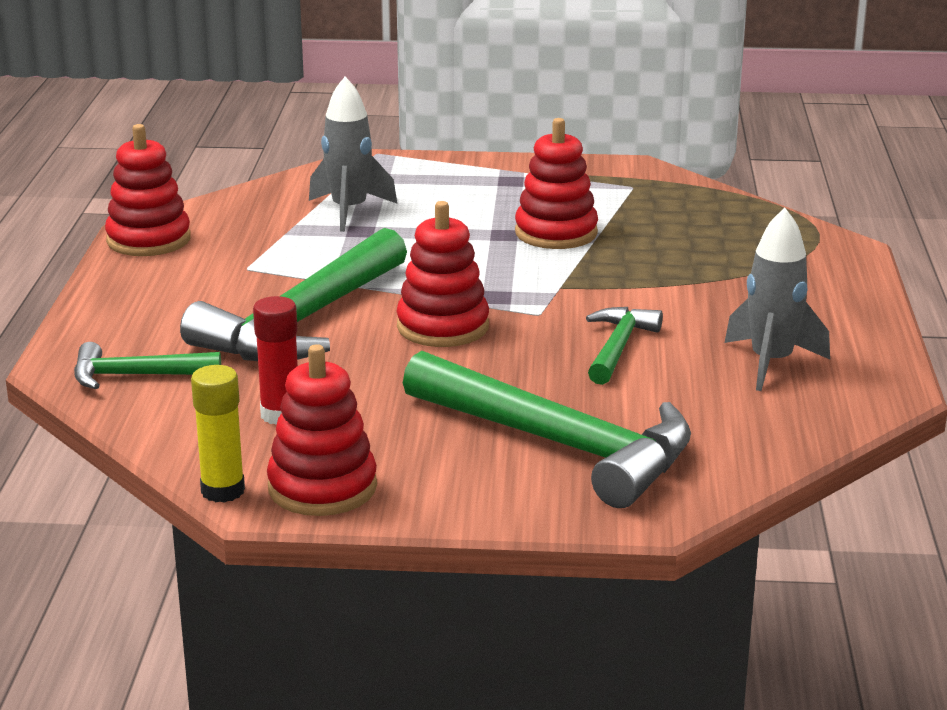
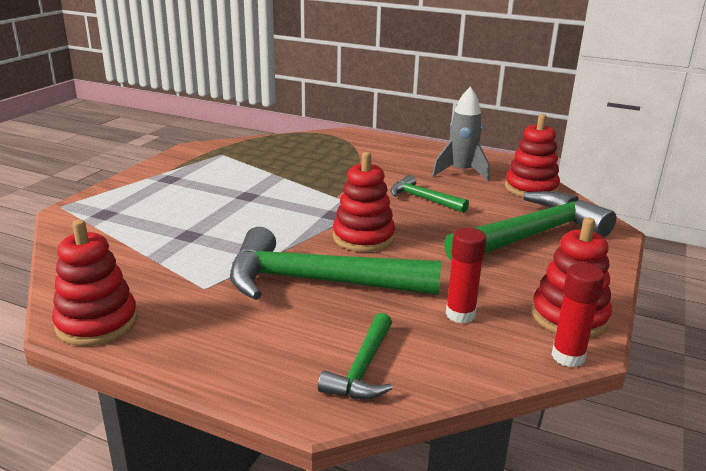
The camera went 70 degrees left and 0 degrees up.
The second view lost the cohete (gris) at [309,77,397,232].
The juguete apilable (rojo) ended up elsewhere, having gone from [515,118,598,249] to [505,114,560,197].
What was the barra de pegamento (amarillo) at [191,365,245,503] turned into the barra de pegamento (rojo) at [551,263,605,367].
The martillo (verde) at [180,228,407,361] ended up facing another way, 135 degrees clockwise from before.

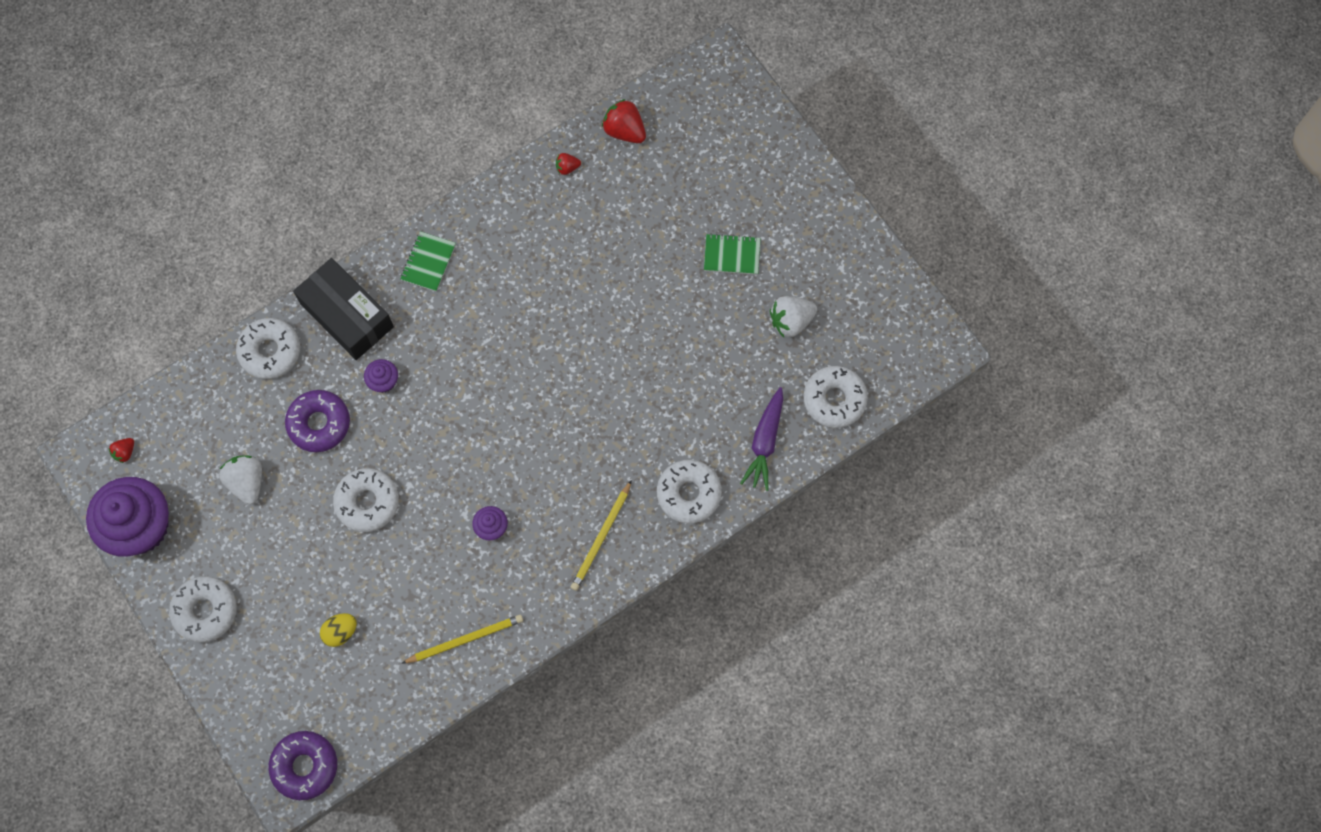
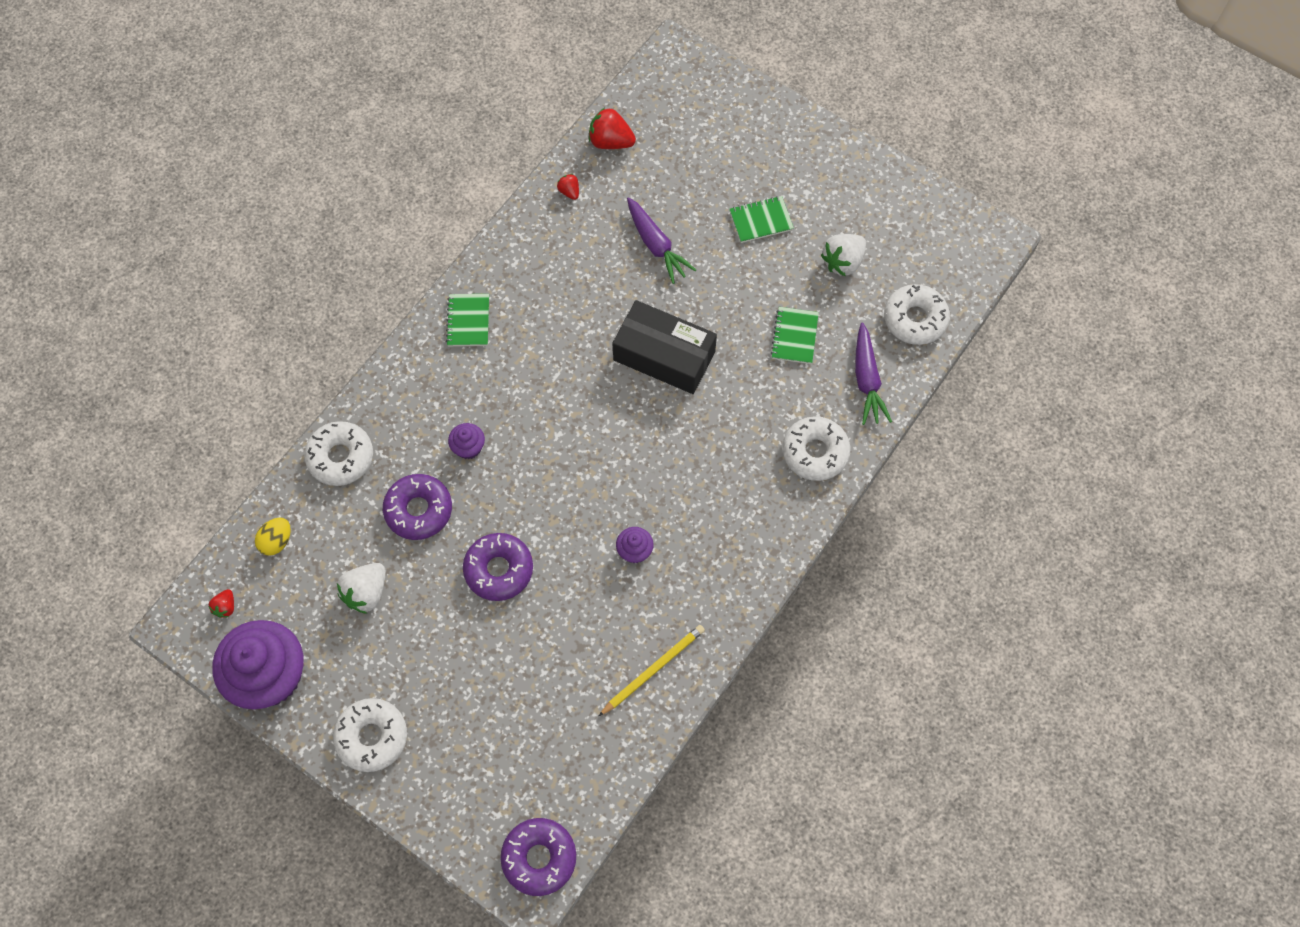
The camera went 20 degrees left and 5 degrees down.
The second view lost the lápiz (amarillo) at [571,480,632,591].
The second view gained the zanahoria (morado) at [627,197,696,284].
The second view gained the cuaderno (verde) at [771,307,819,364].
The caja (negro) ended up elsewhere, having gone from [293,258,394,360] to [612,300,717,394].
The huevo (amarillo) ended up elsewhere, having gone from [320,613,357,647] to [255,518,291,556].
What was the rosquilla (blanco) at [333,468,399,532] turned into the rosquilla (morado) at [463,533,533,601].
The fresa (blanco) at [219,456,262,505] ended up facing another way, 105 degrees counterclockwise from before.
The fresa (rojo) at [556,153,581,175] ended up facing another way, 90 degrees clockwise from before.

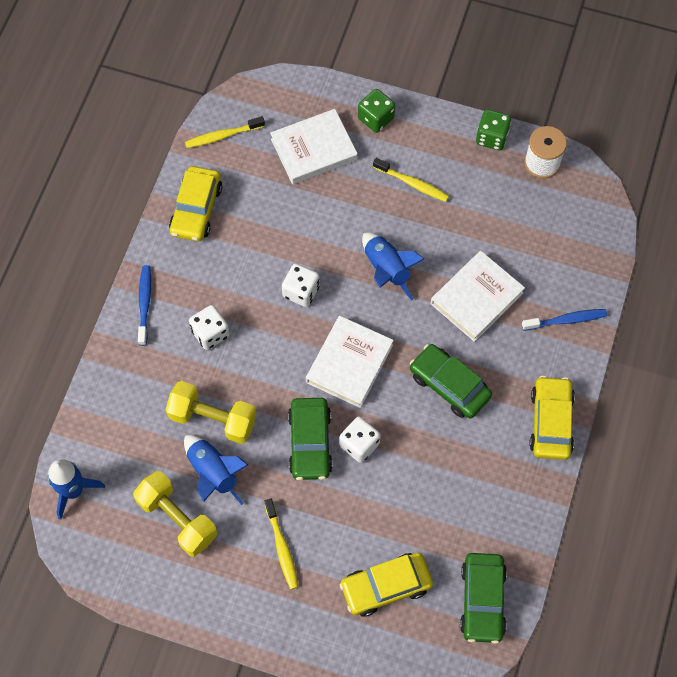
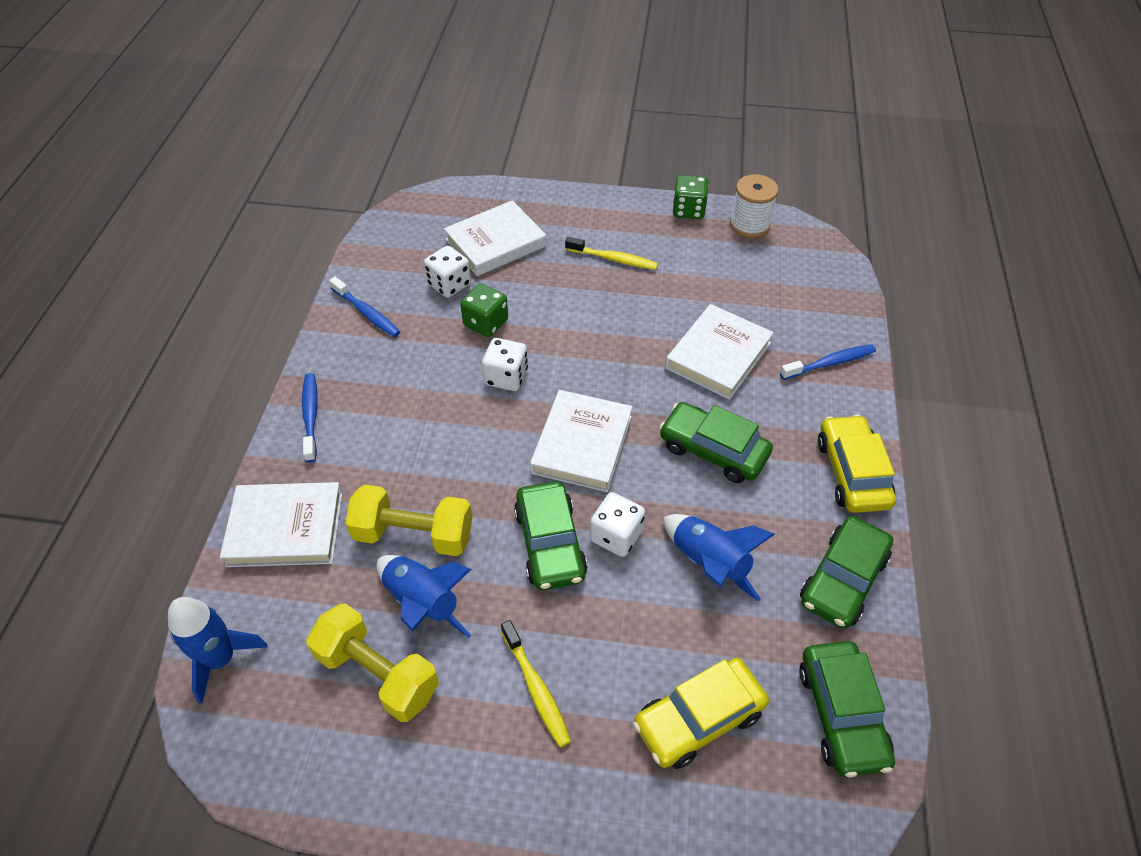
The camera went 10 degrees left and 15 degrees down.
The second view lost the cepillo de dientes (amarillo) at [185,116,265,148].
The second view gained the libro (blanco) at [220,482,343,567].
The second view gained the coche (verde) at [800,516,893,629].
The dado (blanco) ended up elsewhere, having gone from [189,305,230,350] to [424,246,471,298].
The dado (verde) ended up elsewhere, having gone from [358,89,395,133] to [460,284,508,337].
The cohete (azul) ended up elsewhere, having gone from [362,232,424,301] to [663,514,775,601].
Where the coche (amarillo) stood at [169,166,222,241], the cepillo de dientes (azul) came to stand at [329,277,400,337].

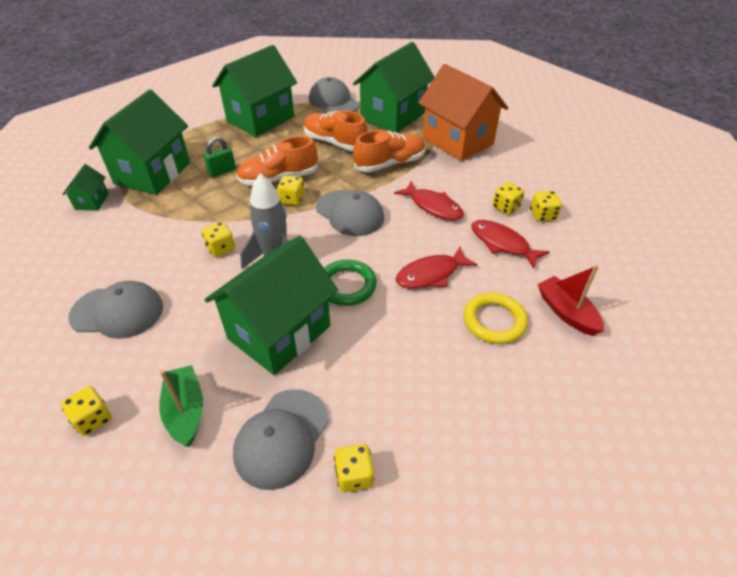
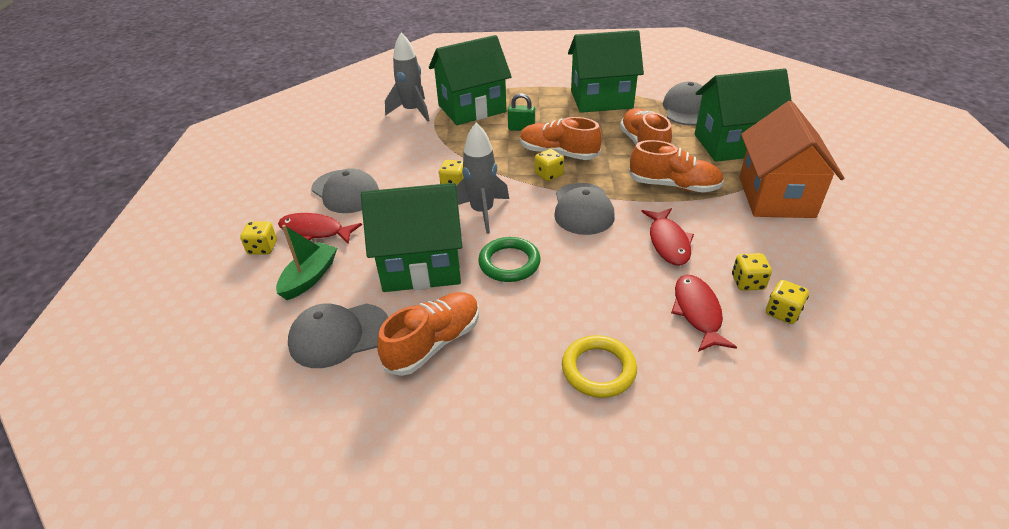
The camera went 45 degrees right and 5 degrees down.
The second view lost the dado (amarillo) at [334,444,374,493].
The second view lost the barco (rojo) at [538,265,604,336].
The second view gained the zapato (naranja) at [377,292,479,376].
The pez (rojo) ended up elsewhere, having gone from [396,247,478,288] to [278,213,362,244].
Where the casa (verde) stood at [62,164,109,211], the cohete (gris) came to stand at [385,33,430,122].

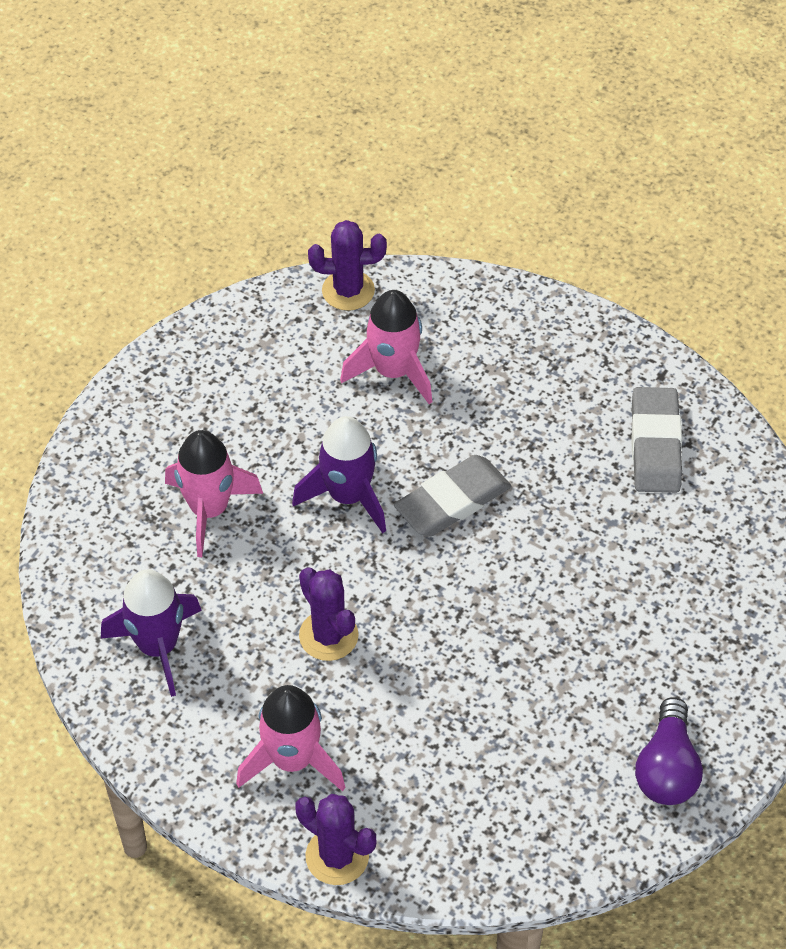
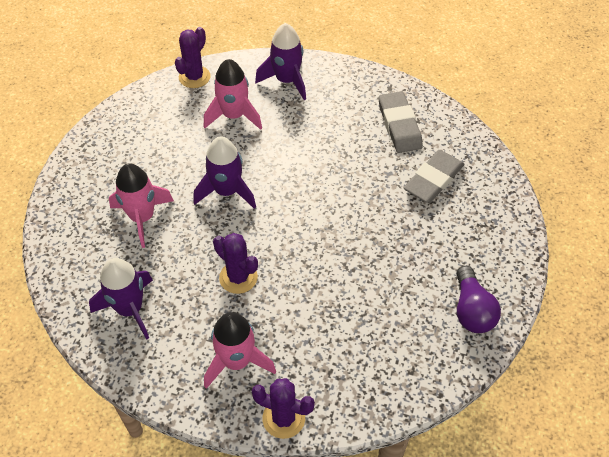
The camera went 15 degrees left and 0 degrees up.
The second view gained the cohete (morado) at [255,23,306,100].
The goma de borrar (gris) ended up elsewhere, having gone from [394,455,511,537] to [404,150,464,203].
The cactus (morado) at [308,220,387,311] ended up facing another way, 45 degrees counterclockwise from before.

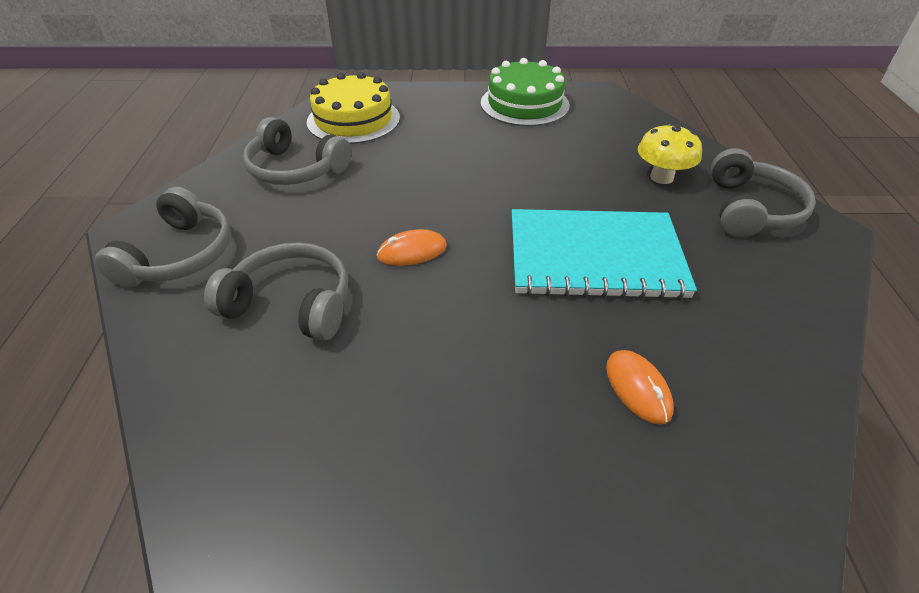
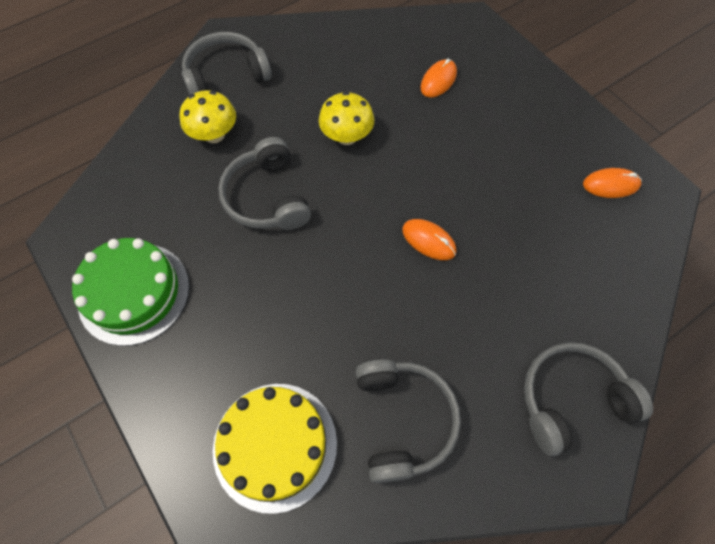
The camera went 125 degrees left and 20 degrees up.
The second view gained the ratón (naranja) at [583,168,642,198].
The auriculares (gris) ended up elsewhere, having gone from [204,242,348,341] to [218,137,311,230].
Where the cuaderno (turquesa) stood at [512,209,697,299], the seta (amarillo) came to stand at [319,92,374,145].

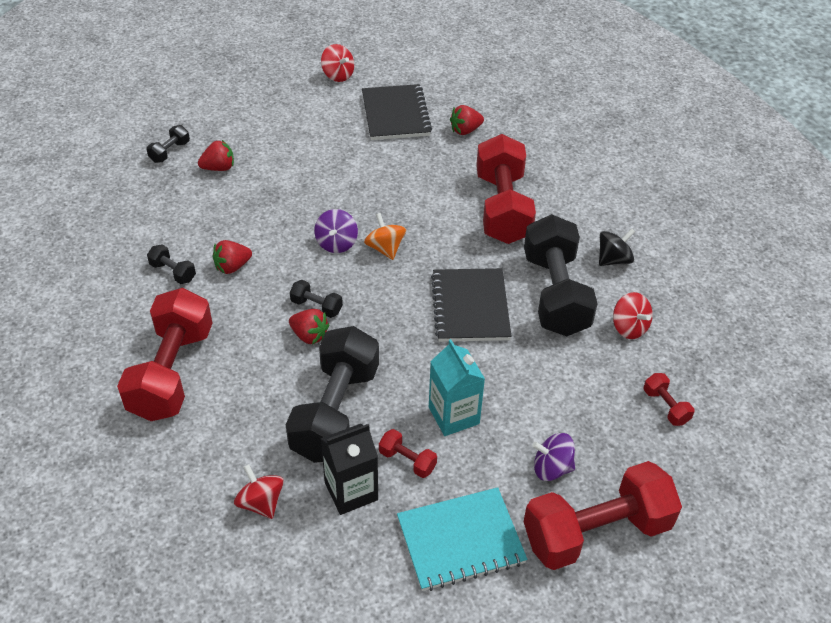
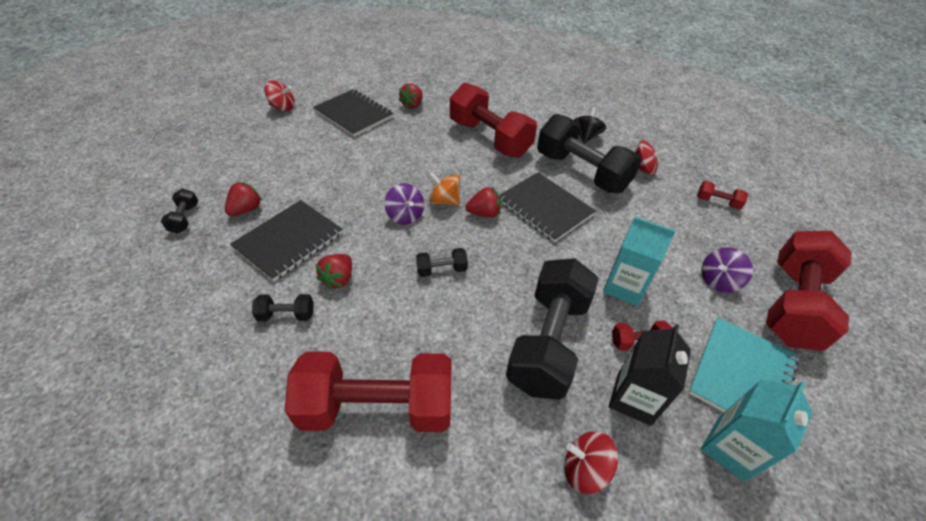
The camera went 40 degrees left and 0 degrees up.
The second view gained the cuaderno (negro) at [230,200,343,282].
The second view gained the cartón de leche (turquesa) at [701,380,813,482].
The fresa (rojo) ended up elsewhere, having gone from [289,309,330,344] to [466,187,501,217].
The mancuerna (rojo) at [117,288,212,421] ended up facing another way, 60 degrees counterclockwise from before.
The mancuerna (negro) at [286,326,379,463] ended up facing another way, 45 degrees clockwise from before.

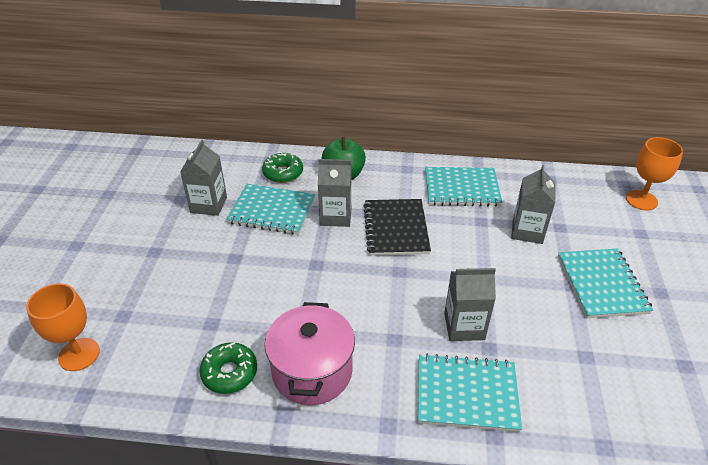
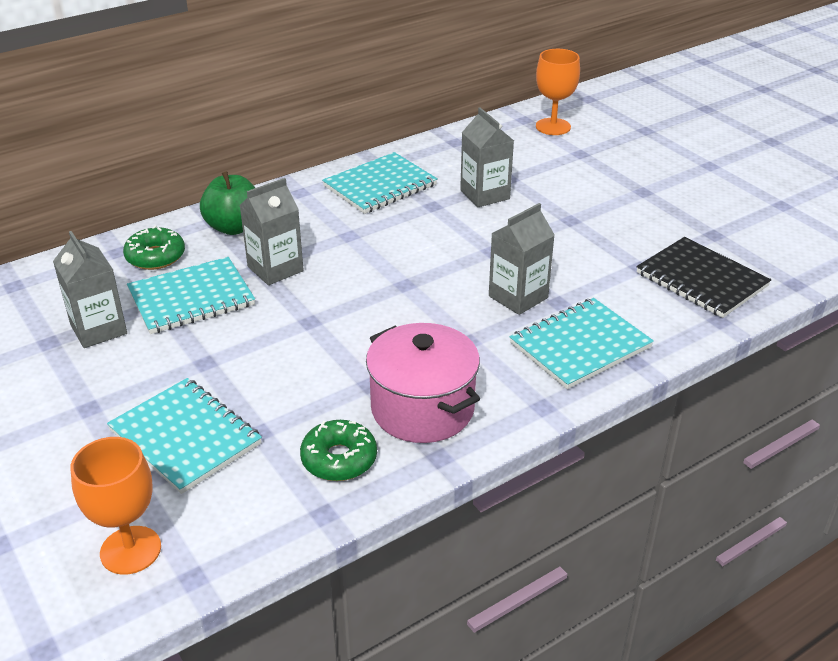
The camera went 40 degrees left and 5 degrees down.
The cuaderno (negro) ended up elsewhere, having gone from [363,199,431,256] to [636,237,771,318].
The cuaderno (turquesa) ended up elsewhere, having gone from [558,249,653,318] to [107,378,262,494].

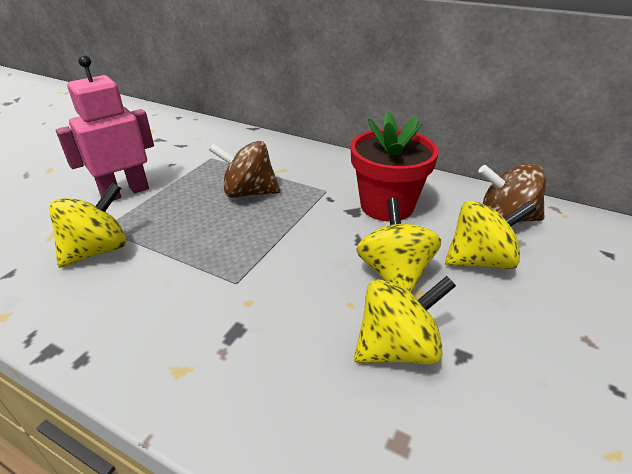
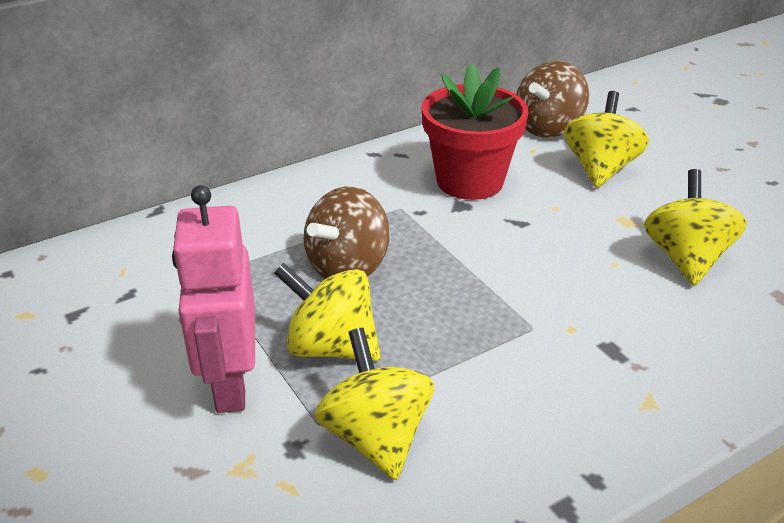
The camera went 60 degrees left and 0 degrees up.
The peonza (amarillo) ended up elsewhere, having gone from [356,198,441,293] to [274,263,381,361].

